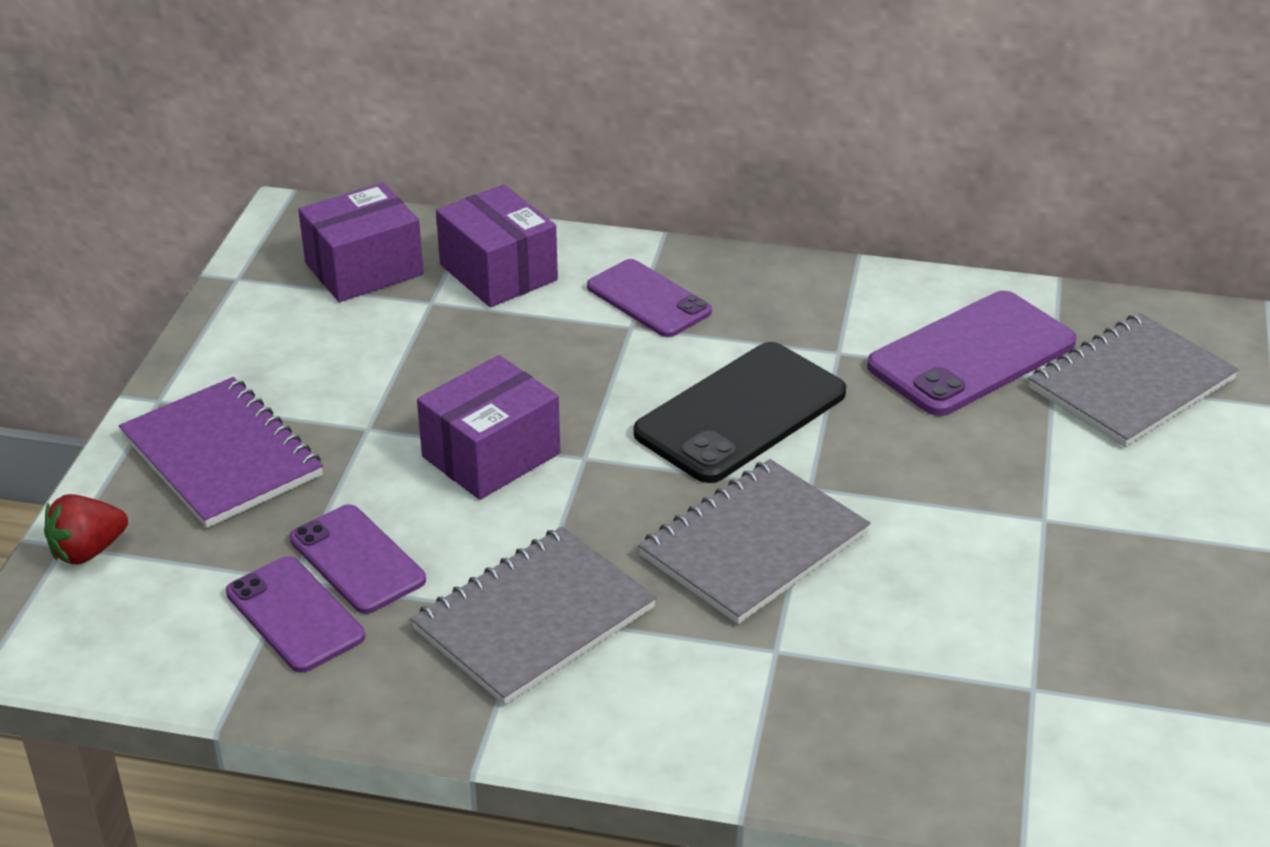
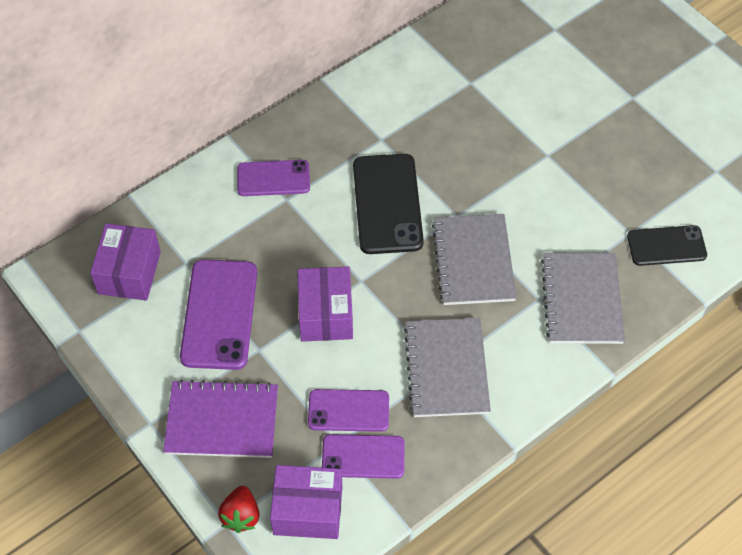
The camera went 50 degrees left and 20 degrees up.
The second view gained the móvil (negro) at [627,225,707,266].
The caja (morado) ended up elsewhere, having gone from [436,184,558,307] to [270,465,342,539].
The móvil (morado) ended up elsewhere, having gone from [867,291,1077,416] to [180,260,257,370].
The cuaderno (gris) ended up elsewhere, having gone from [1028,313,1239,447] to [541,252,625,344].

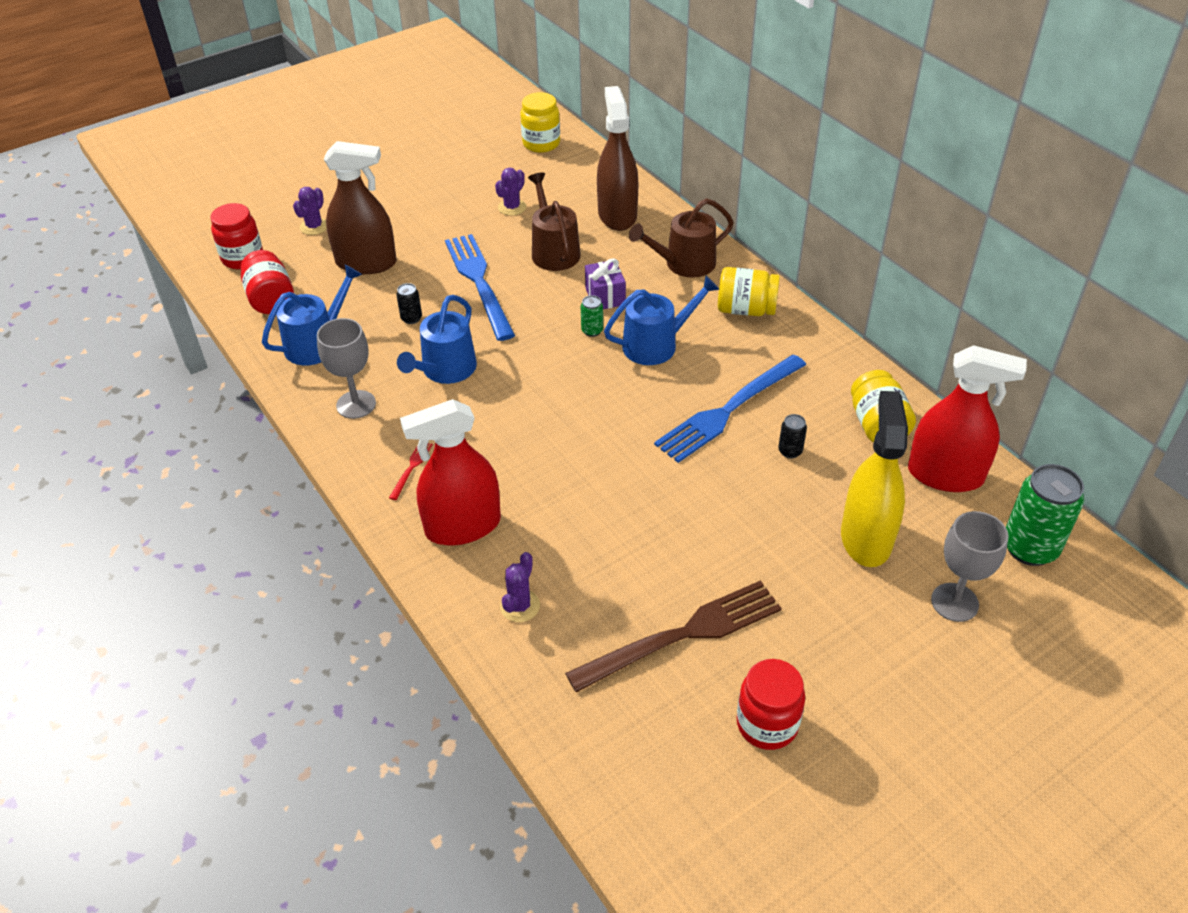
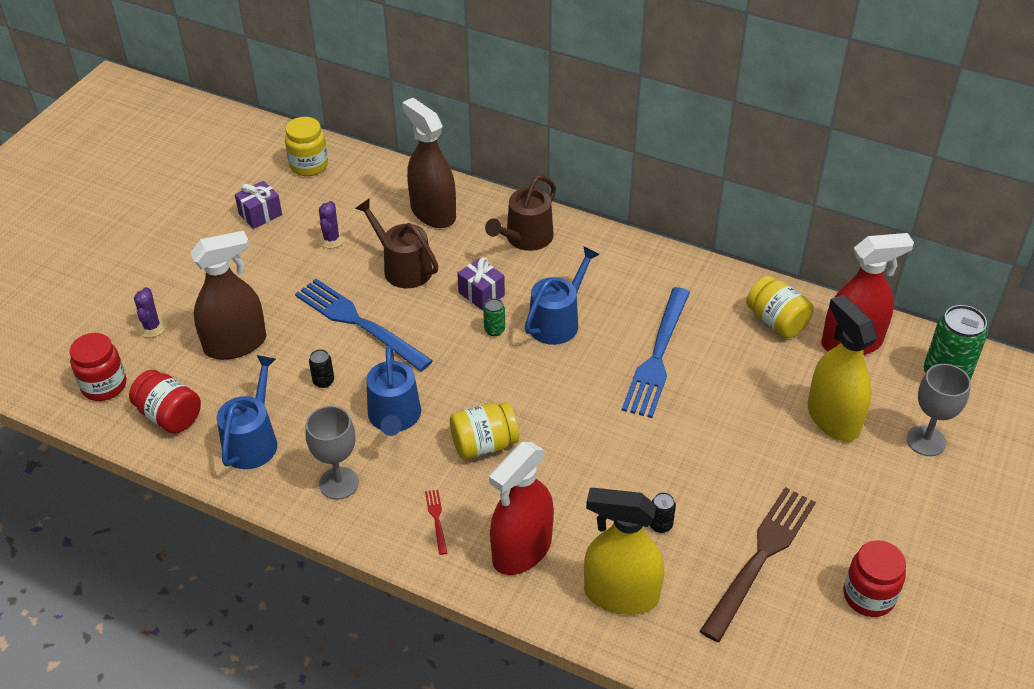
The camera went 30 degrees left and 0 degrees up.
The second view gained the regalo (morado) at [235,181,282,229].
The tarro (amarillo) ended up elsewhere, having gone from [718,267,780,316] to [450,402,519,460].
The lata (negro) ended up elsewhere, having gone from [778,414,807,458] to [650,492,676,533].
Where the cactus (morado) stood at [500,552,540,622], the pulverizador (amarillo) came to stand at [584,488,664,615].

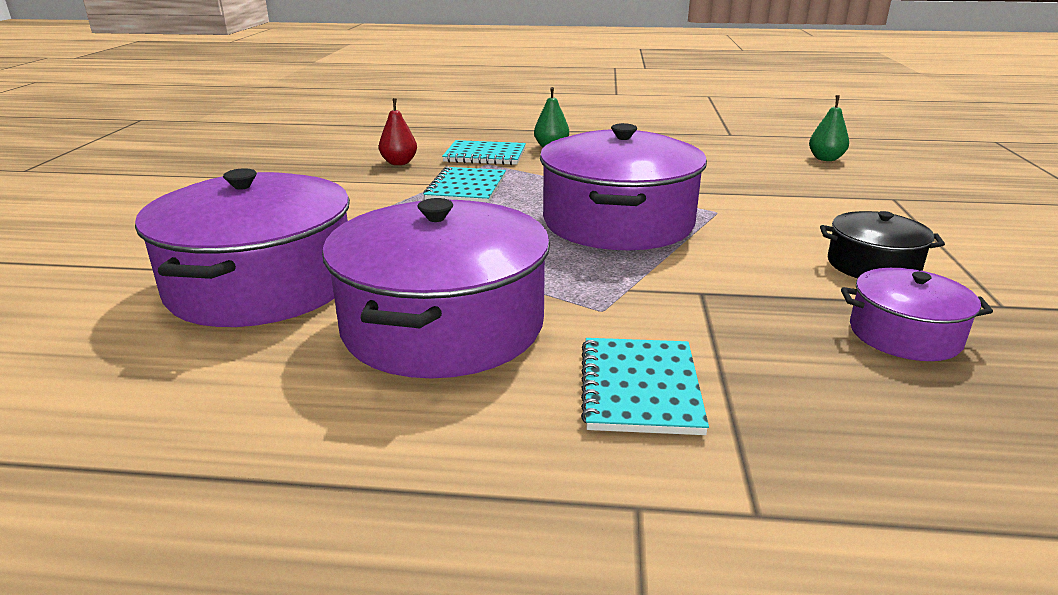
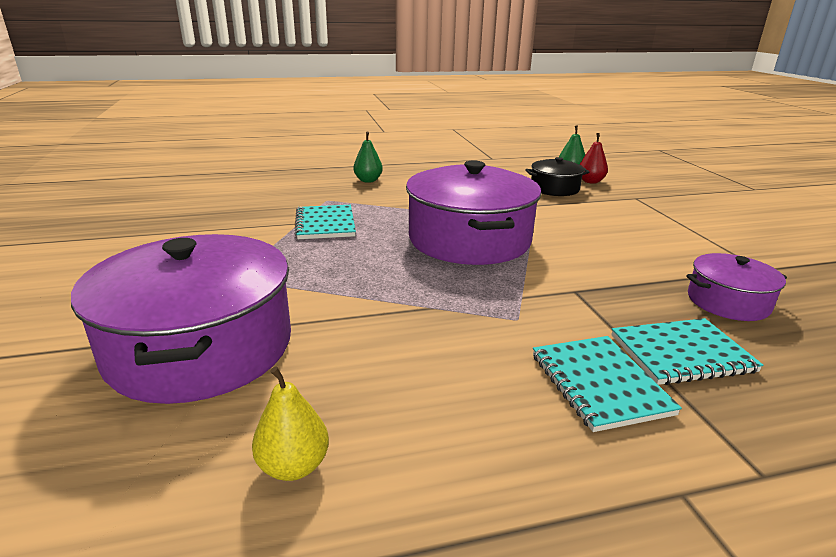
The camera went 20 degrees left and 0 degrees up.
The second view lost the olla (morado) at [322,198,550,378].
The second view gained the pera (amarillo) at [252,366,329,481].
The pera (rojo) ended up elsewhere, having gone from [379,98,417,165] to [579,133,608,184].
The cuaderno (turquesa) ended up elsewhere, having gone from [442,140,526,165] to [611,318,764,385].
The olla (negro) ended up elsewhere, having gone from [820,211,945,278] to [525,157,589,196].

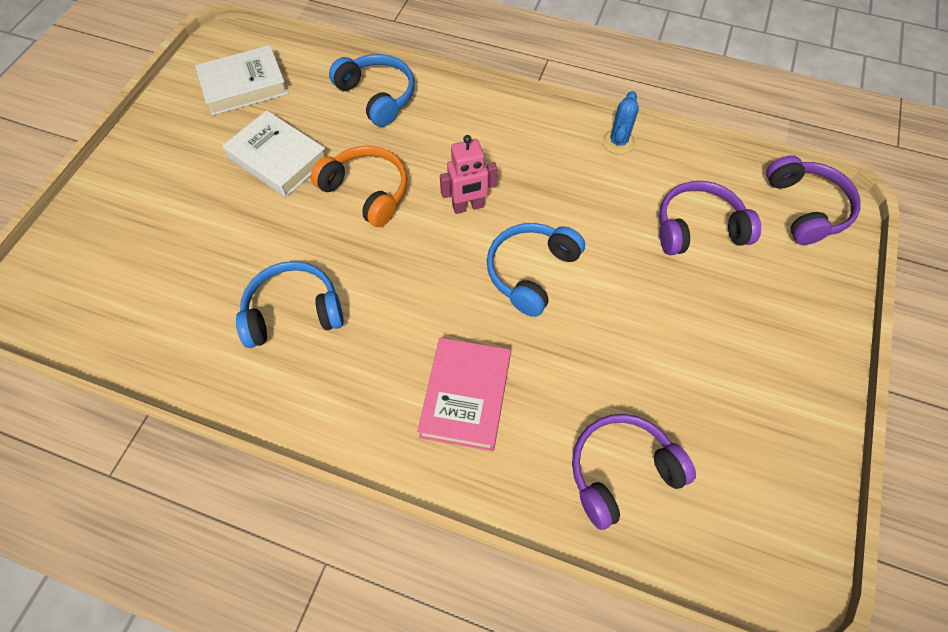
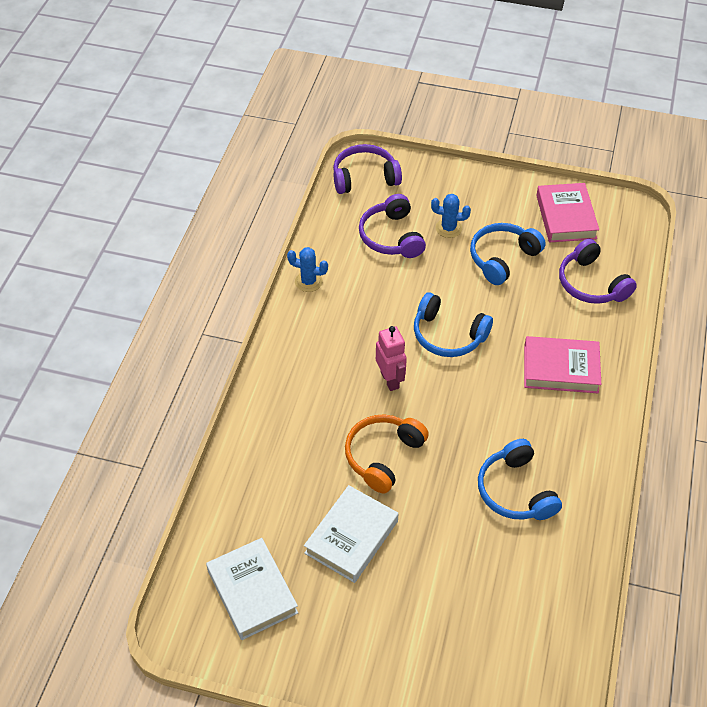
The camera went 95 degrees left and 10 degrees down.
The second view gained the cactus (azul) at [431,194,471,238].
The second view gained the libro (rosa) at [536,183,599,242].
The auriculares (azul) ended up elsewhere, having gone from [329,54,414,127] to [470,223,546,285].

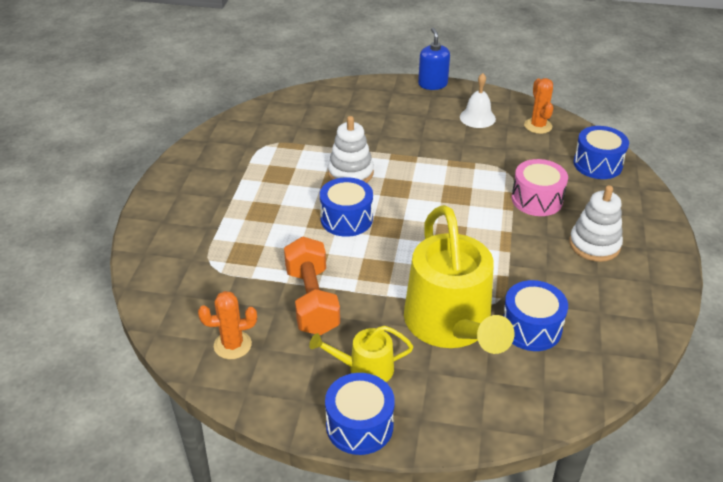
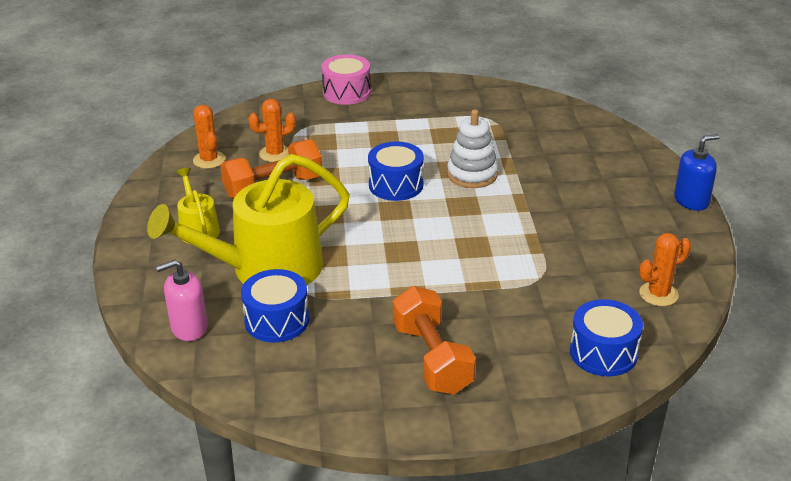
The camera went 75 degrees right and 5 degrees down.
The second view lost the tambor (azul) at [325,373,395,455].
The second view lost the campana (blanco) at [460,73,496,128].
The second view gained the dispensador de jabón (rosa) at [156,260,208,341].
The second view gained the cactus (naranja) at [248,99,296,162].
The tambor (rosa) ended up elsewhere, having gone from [512,159,568,216] to [321,54,371,105].
Where the juguete apilable (blanco) stood at [569,185,623,262], the mancuerna (naranja) came to stand at [393,286,476,394].

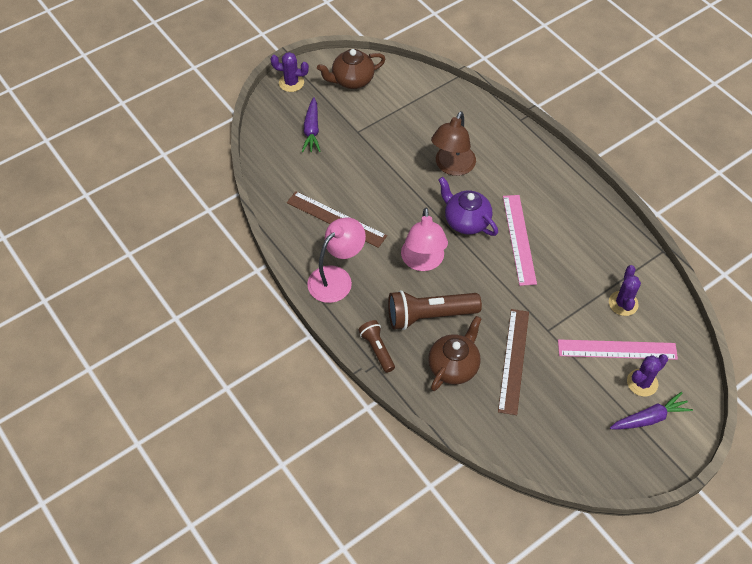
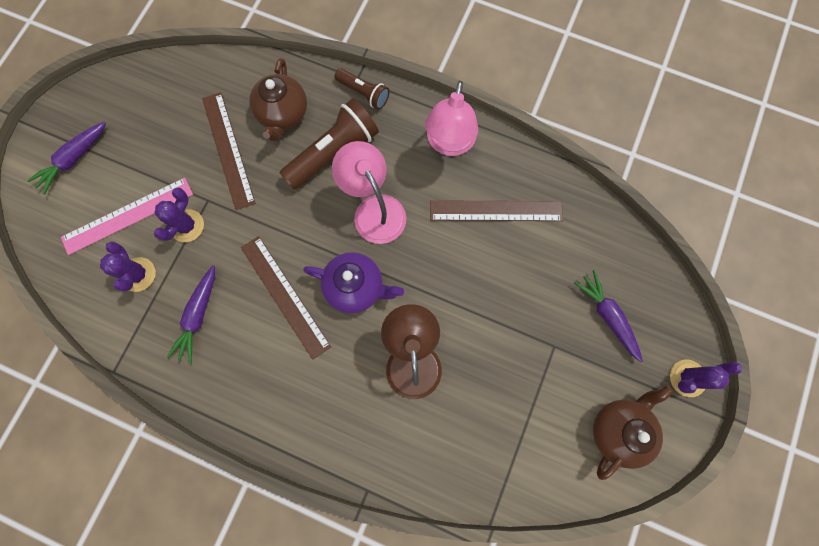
The camera went 150 degrees right and 20 degrees up.
The second view gained the zanahoria (morado) at [166,265,215,364].
The cactus (morado) ended up elsewhere, having gone from [627,354,668,397] to [154,187,204,242].
What was the regla (rosa) at [503,195,537,286] turned into the regla (marrón) at [241,236,331,360].

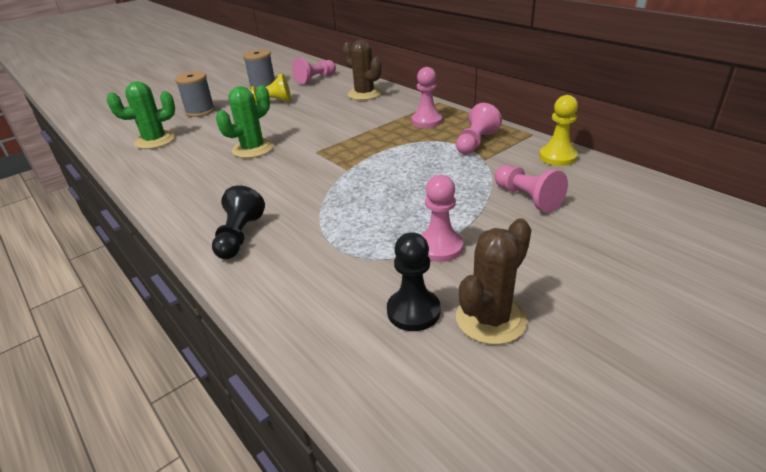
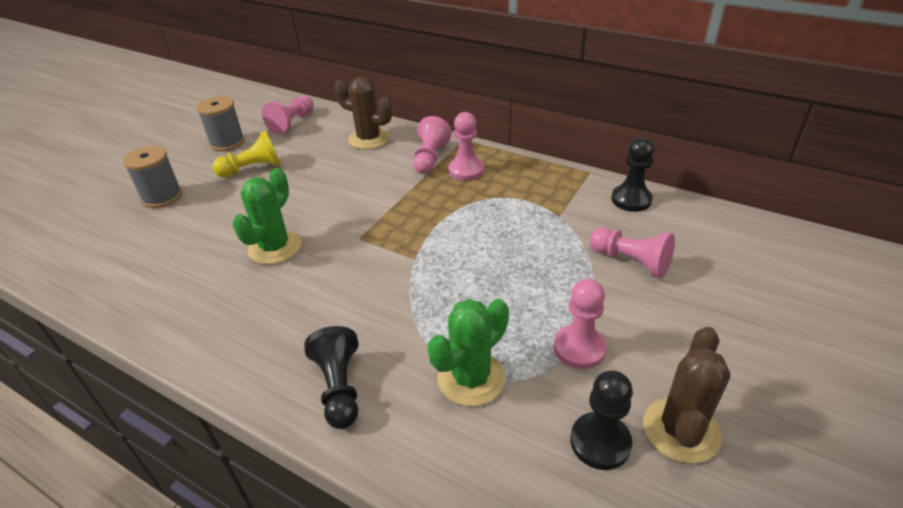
The camera went 20 degrees left and 5 degrees up.
The cactus (verde) ended up elsewhere, having gone from [107,81,175,149] to [427,299,509,406].
The peón (rosa) ended up elsewhere, having gone from [456,103,502,154] to [413,116,452,174].
What was the peón (amarillo) at [539,95,578,166] turned into the peón (negro) at [611,138,654,212].

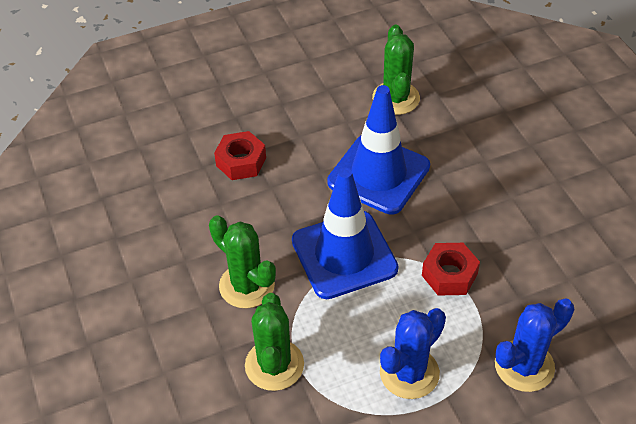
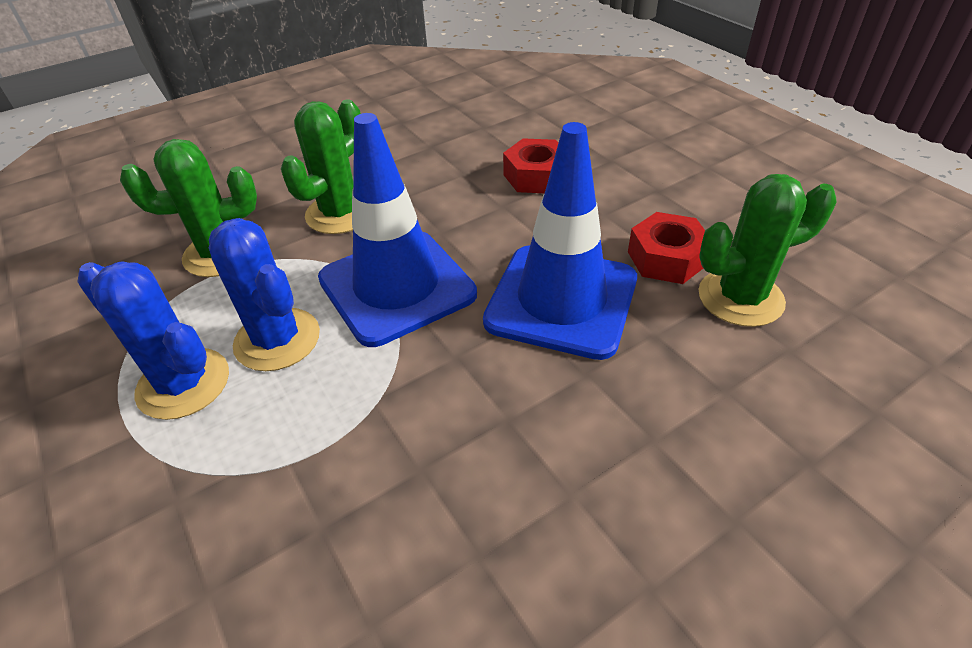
The camera went 80 degrees right and 5 degrees down.
The tuerca (rojo) ended up elsewhere, having gone from [422,243,480,295] to [628,212,705,284].
The cactus (azul) ended up elsewhere, having gone from [495,298,574,392] to [209,218,320,371].

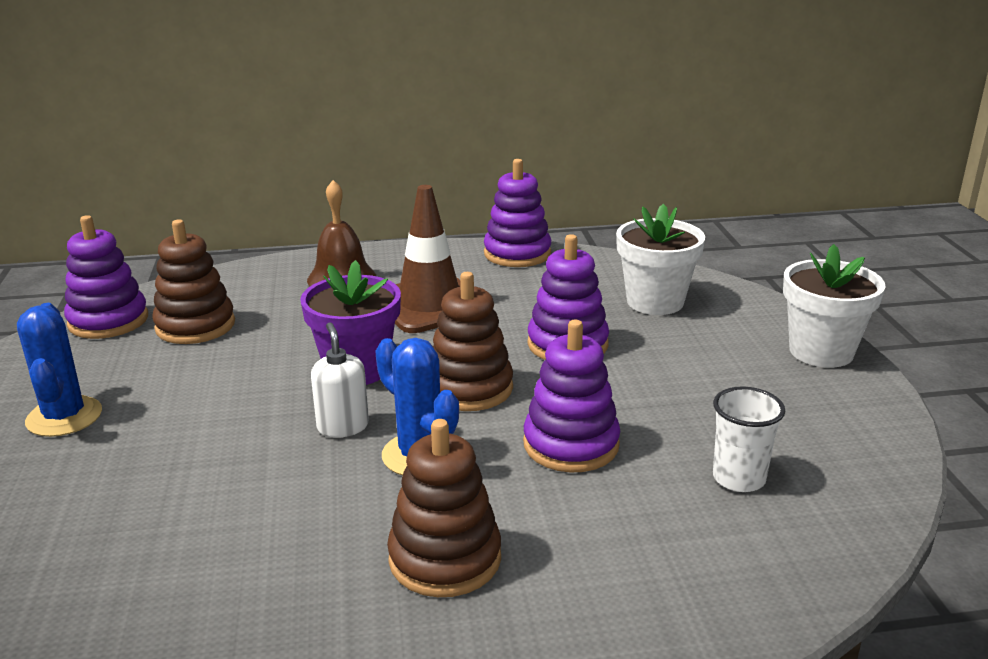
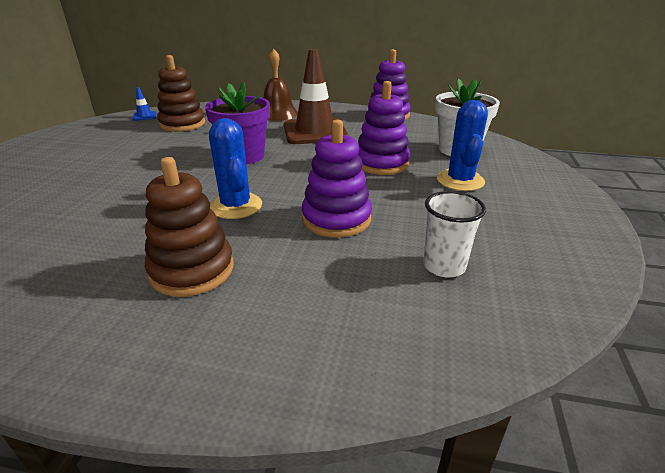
The camera went 20 degrees right and 5 degrees up.
The second view lost the dispensador de jabón (blanco) at [311,322,369,438].
The second view lost the juguete apilable (marrón) at [433,272,513,411].
The second view lost the maceta (blanco) at [783,244,886,368].
The cactus (azul) ended up elsewhere, having gone from [17,303,102,437] to [437,100,488,191].
Where the juguete apilable (morado) stood at [64,215,148,339], the cono de tráfico (azul) came to stand at [132,87,157,121].

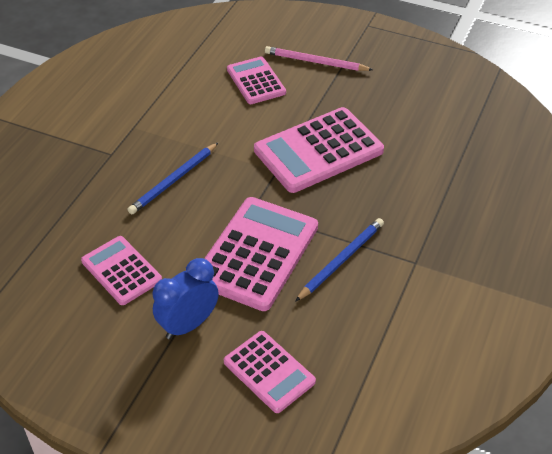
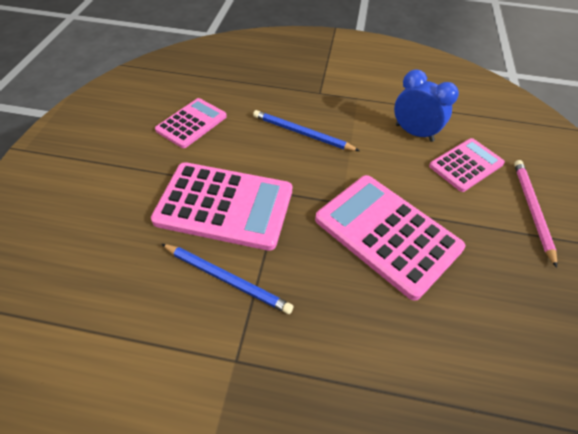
The camera went 75 degrees right and 5 degrees up.
The second view lost the calculadora (rosa) at [224,331,316,413].
The despertador (azul) ended up elsewhere, having gone from [152,258,219,339] to [394,69,459,142].

